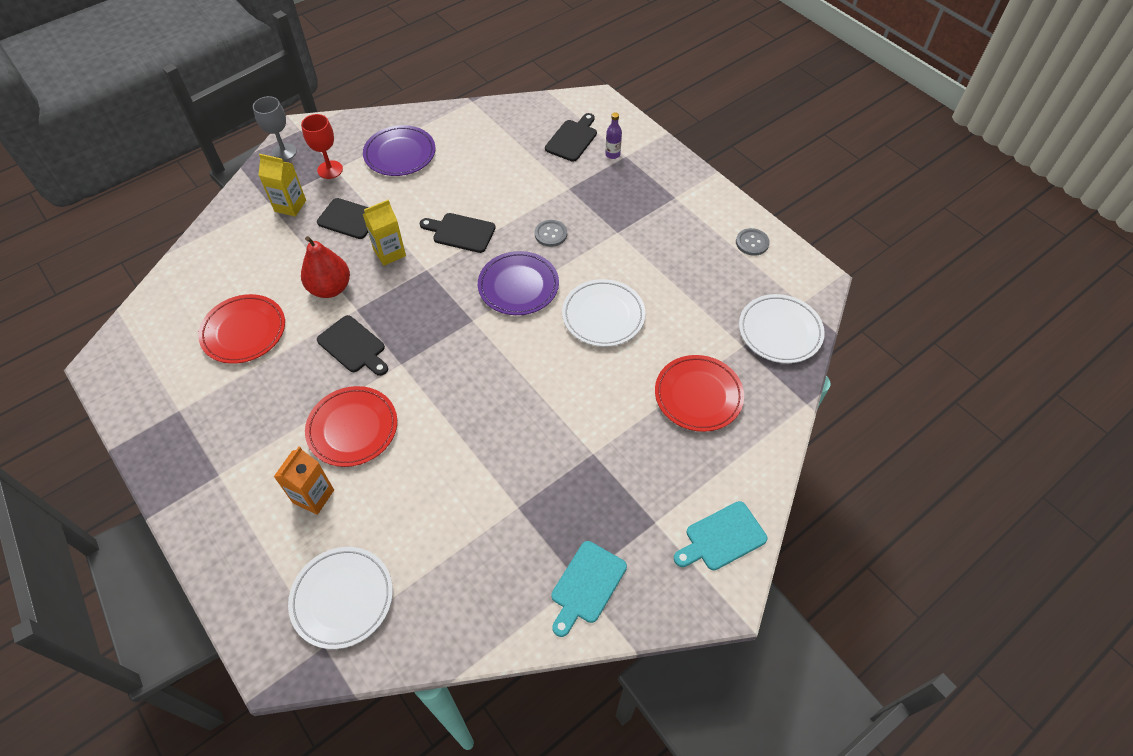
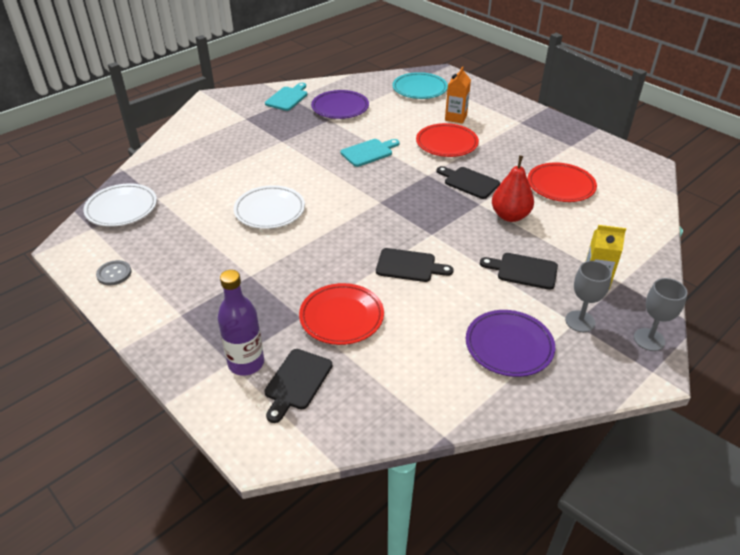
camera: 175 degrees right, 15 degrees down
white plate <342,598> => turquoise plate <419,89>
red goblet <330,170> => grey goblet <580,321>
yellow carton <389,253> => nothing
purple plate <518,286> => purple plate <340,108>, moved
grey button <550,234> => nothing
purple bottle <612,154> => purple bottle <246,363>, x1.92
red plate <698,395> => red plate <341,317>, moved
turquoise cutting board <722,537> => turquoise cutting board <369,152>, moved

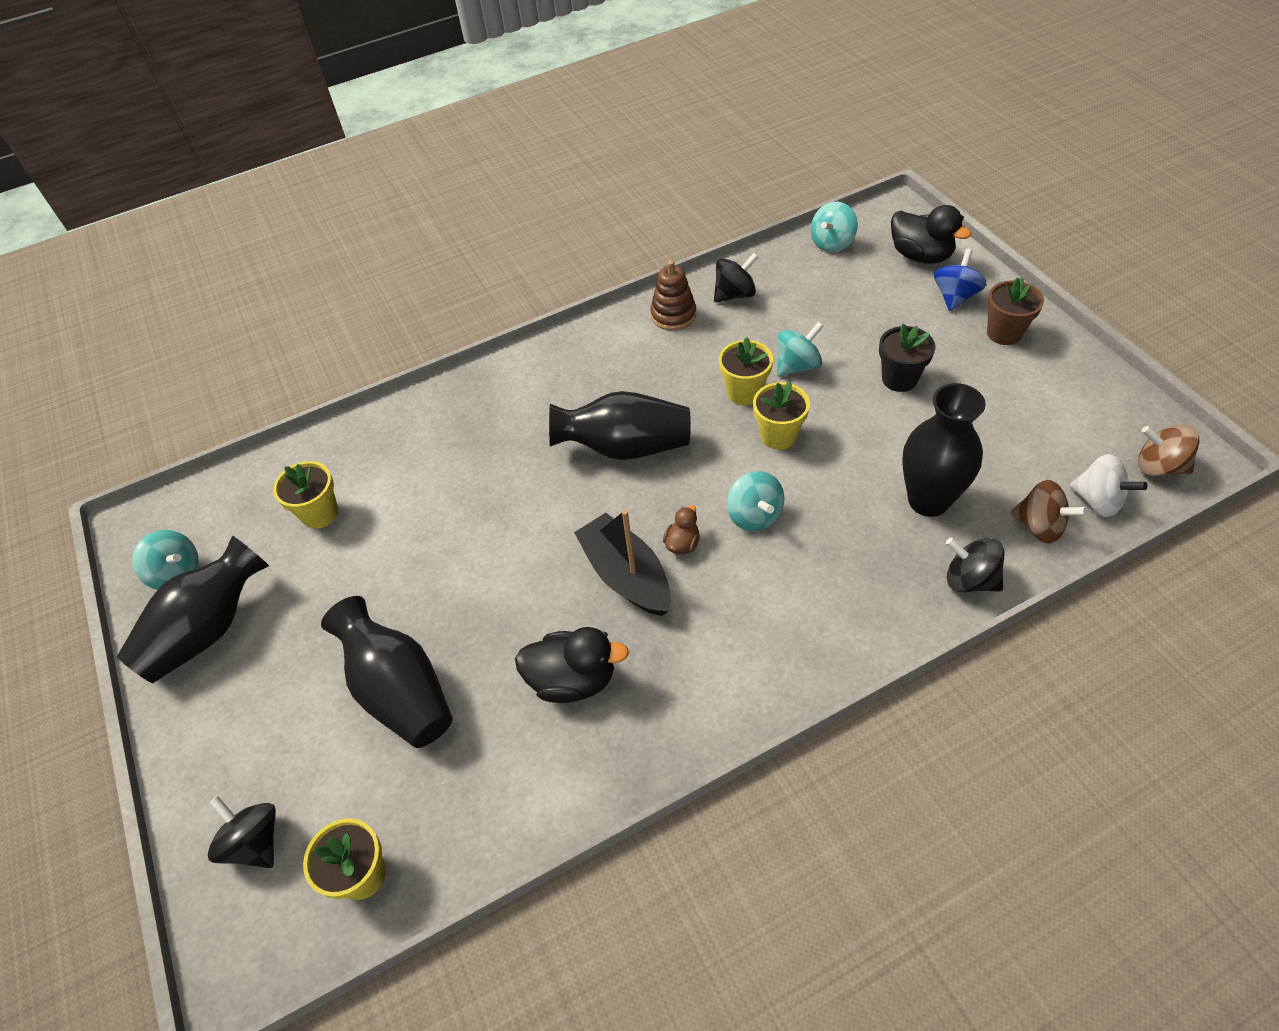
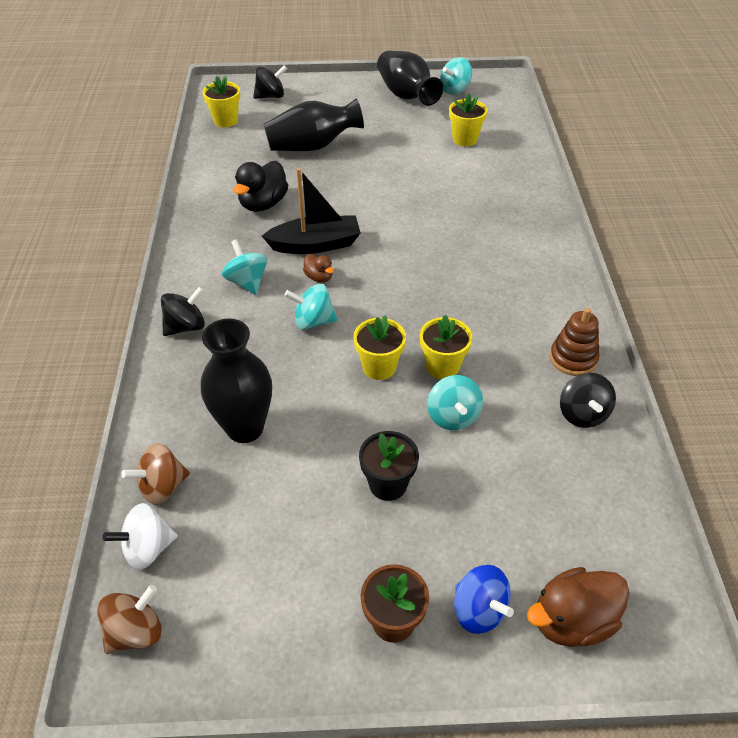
camera: 110 degrees right, 5 degrees down
black vase <625,447> => nothing
turquoise spinning top <832,243> => turquoise spinning top <247,282>, moved
black duck <920,256> => brown duck <572,621>
black spinning top <969,579> => black spinning top <186,326>, moved

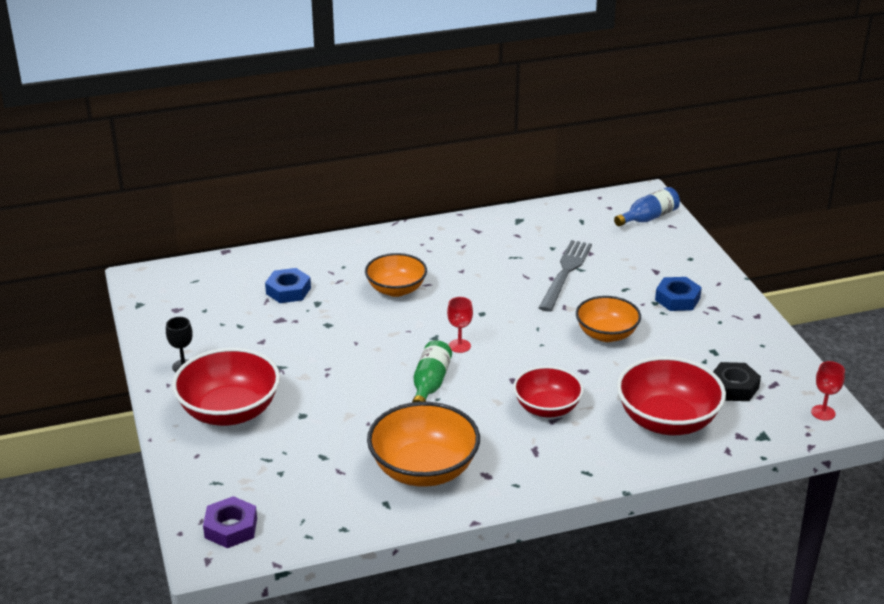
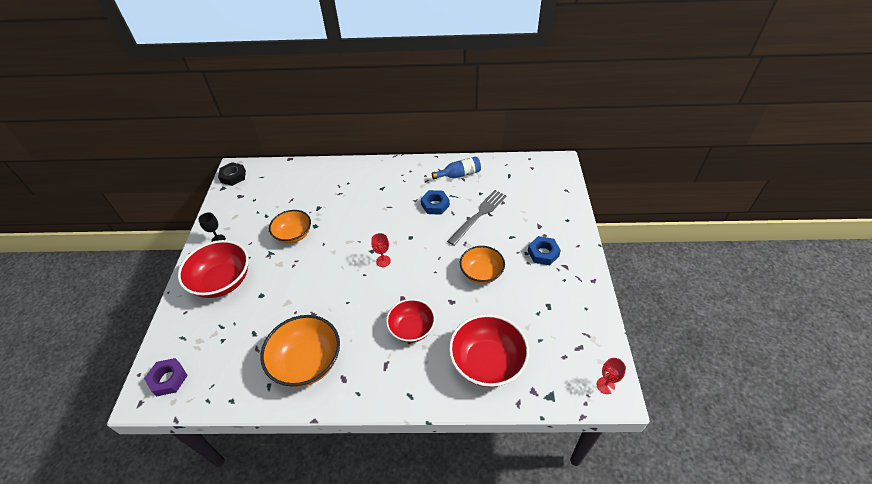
camera: 20 degrees right, 15 degrees up
blue nut <288,291> => blue nut <435,205>, moved
orange bowl <396,289> => orange bowl <293,235>, moved
green bottle <430,384> => nothing
blue bottle <648,218> => blue bottle <459,174>, moved
black nut <733,387> => black nut <233,176>, moved

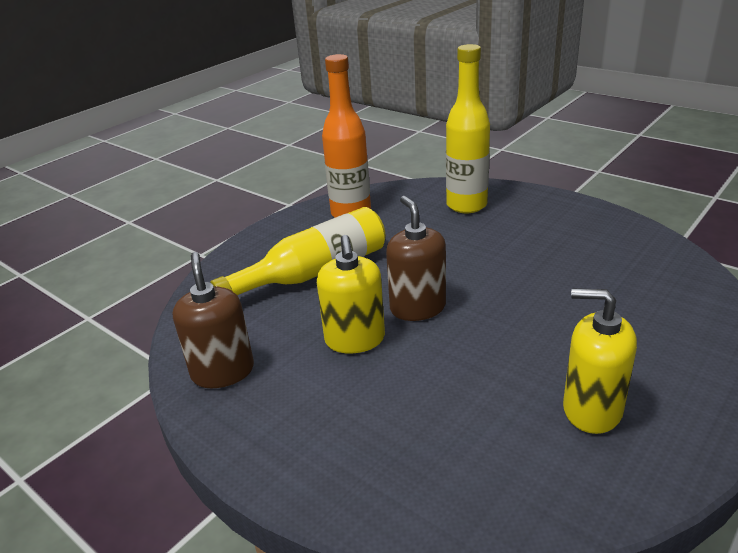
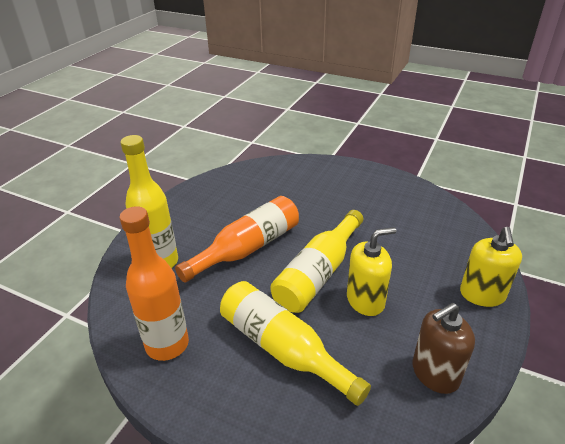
camera: 105 degrees left, 5 degrees up
brown soap dispenser <417,307> => yellow bottle <318,273>
yellow soap dispenser <592,409> => yellow soap dispenser <482,294>, moved
nothing => orange bottle <247,248>

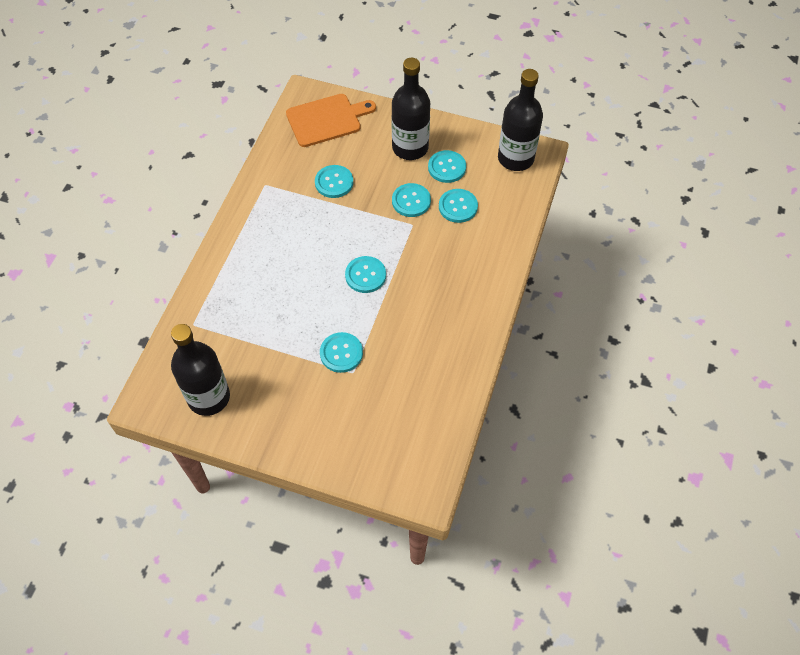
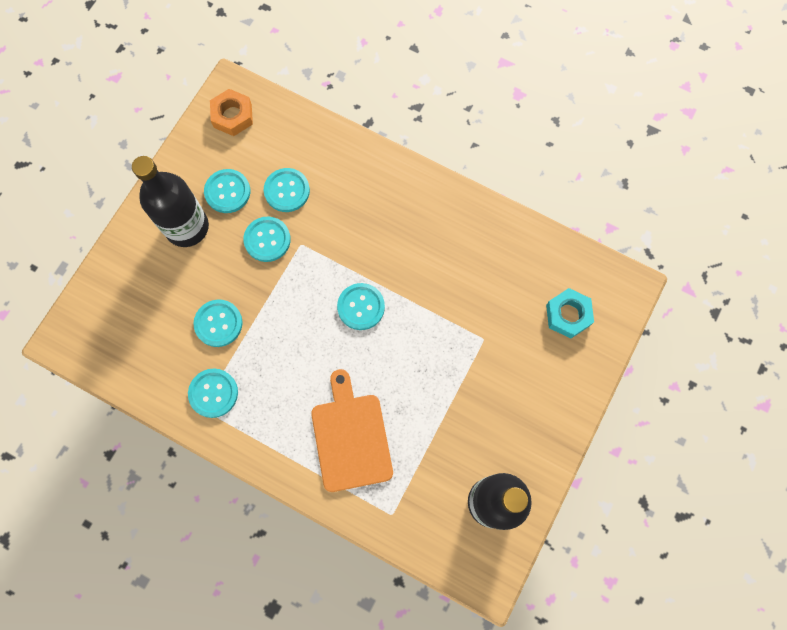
camera: 80 degrees left, 15 degrees up
orange cutting board <327,119> => orange cutting board <350,437>, moved
turquoise button <341,353> => turquoise button <213,393>, moved
black bottle <515,158> => orange nut <232,116>
nothing => turquoise nut <568,315>

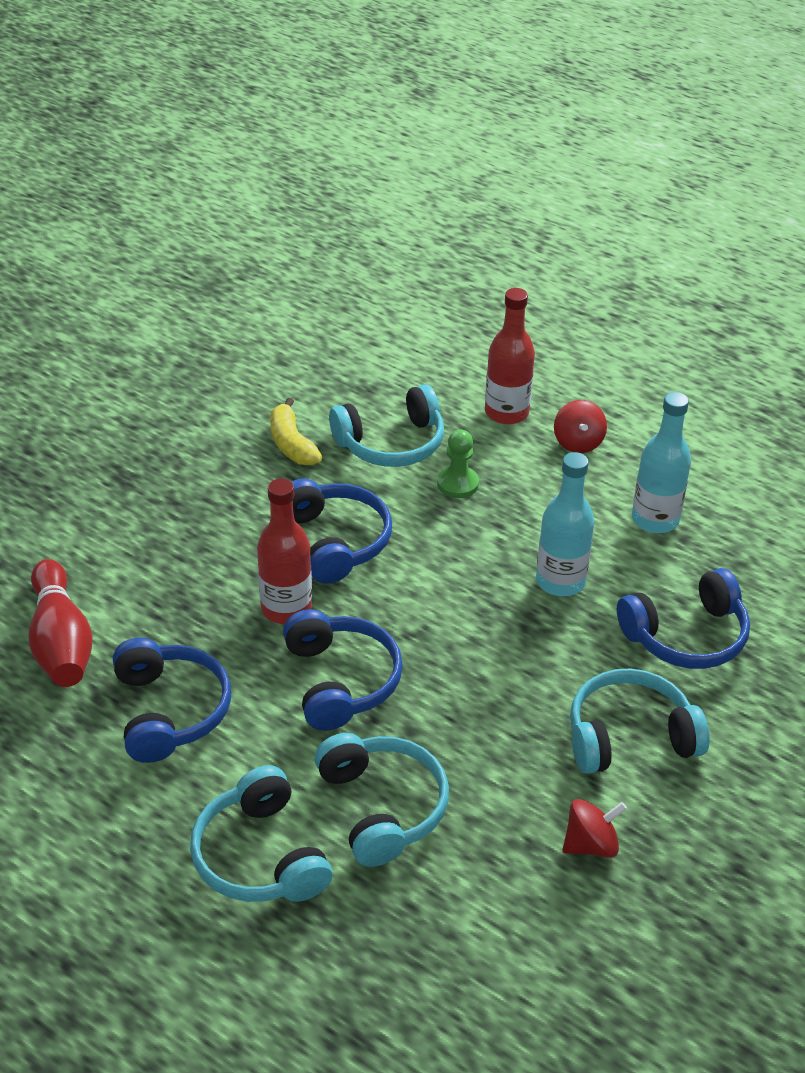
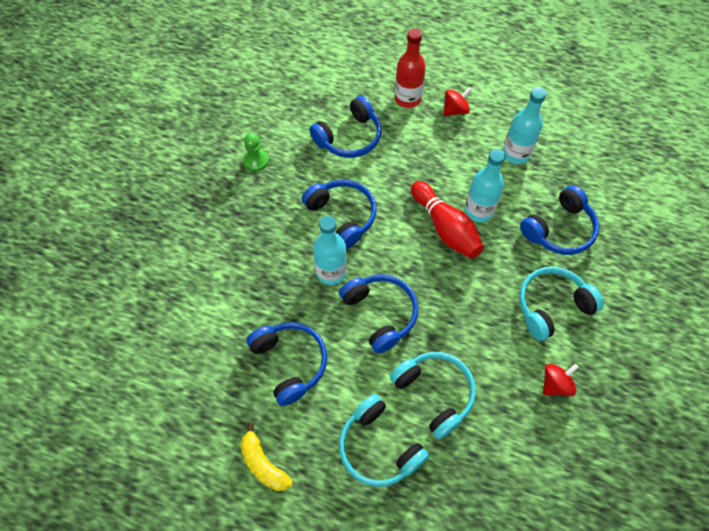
camera: 15 degrees left, 20 degrees up
red bowling pin <61,642> => red bowling pin <445,228>, moved
red bottle <286,608> => turquoise bottle <331,272>
yellow banana <292,444> => yellow banana <263,464>, moved
turquoise headphones <391,443> => blue headphones <349,137>
green pawn <458,484> => green pawn <256,161>, moved
red spinning top <578,442> => red spinning top <455,110>, 105 degrees counterclockwise

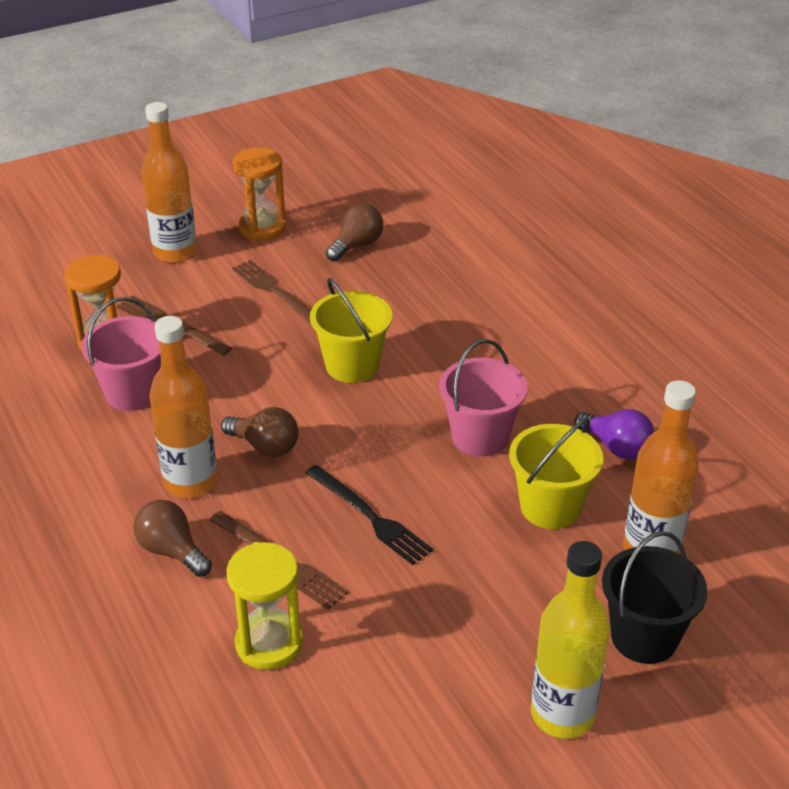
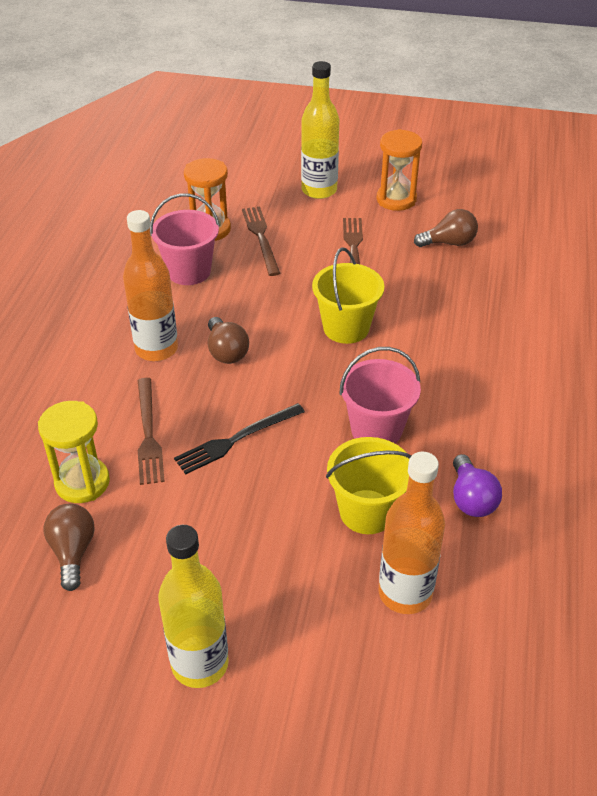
camera: 40 degrees right, 5 degrees up
brown light bulb <172,551> => brown light bulb <73,552>, moved
orange bottle <175,252> => yellow bottle <319,190>
black fork <370,516> => black fork <236,439>, 60 degrees clockwise
black bucket <644,637> => nothing

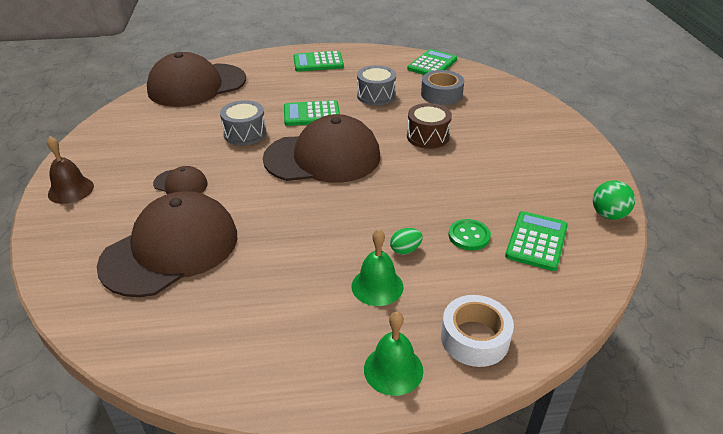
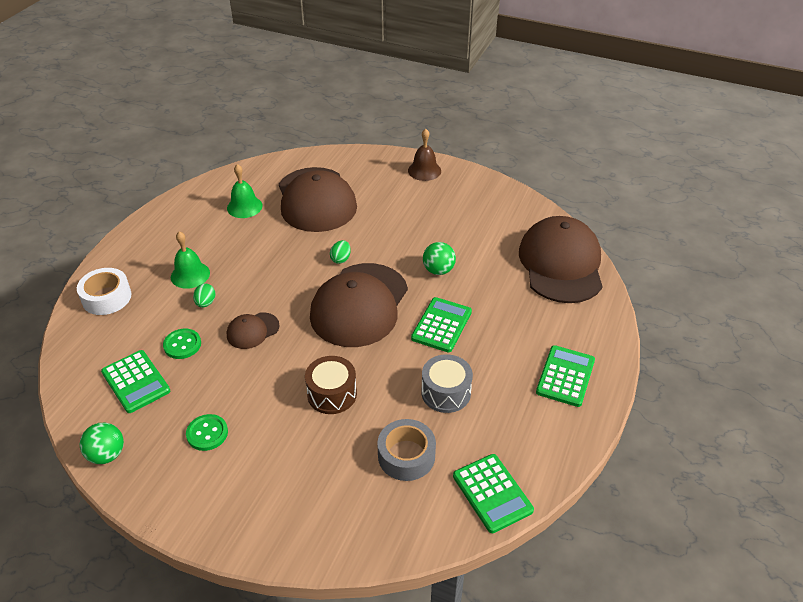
camera: 120 degrees right, 5 degrees up
brown cap <180,184> => brown cap <252,331>, moved
grey drum <245,133> => green ball <438,270>
green bell <393,369> => green bell <244,207>, moved
nothing => green button <207,433>
nothing => green egg <341,259>

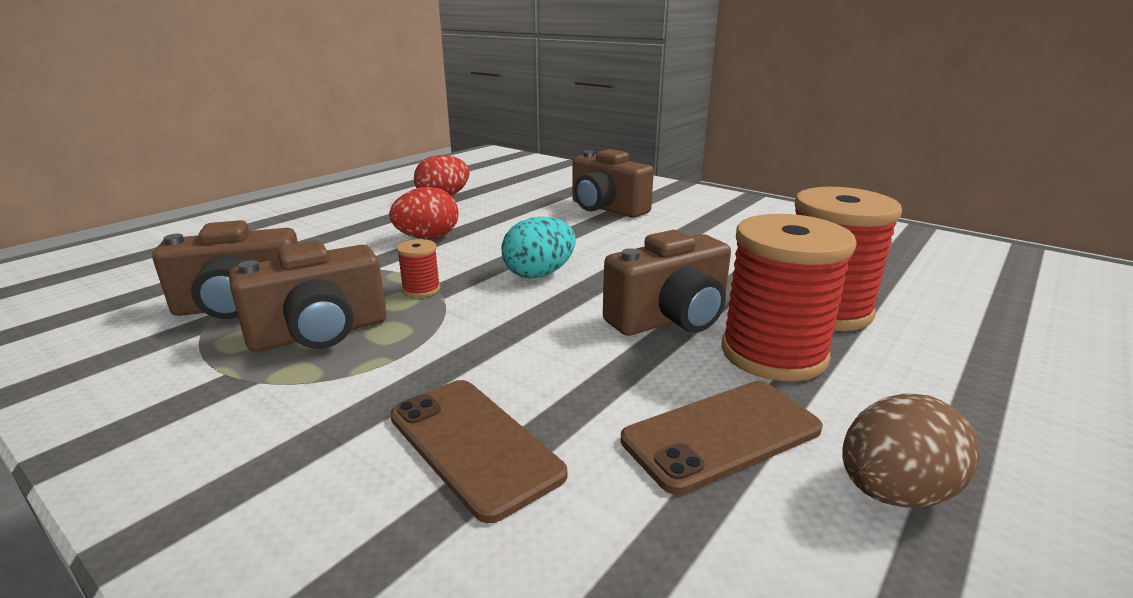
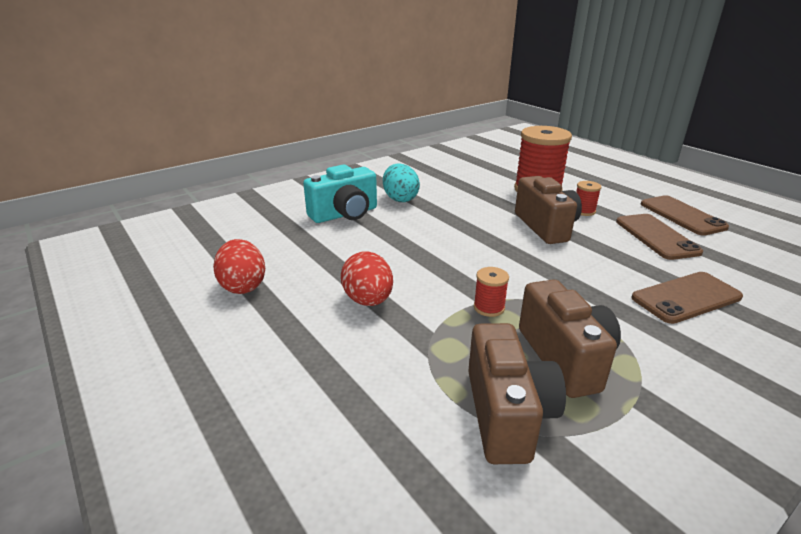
camera: 75 degrees left, 5 degrees up
turquoise egg <539,274> => turquoise egg <400,199>, moved
brown camera <606,209> => turquoise camera <345,214>
red spool <773,354> => red spool <583,211>, x0.44
brown egg <894,492> => brown phone <682,215>

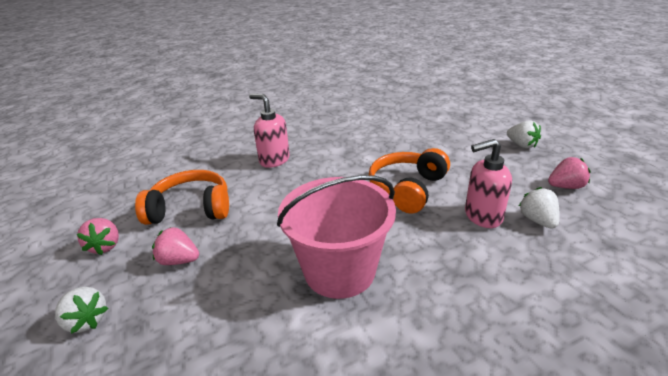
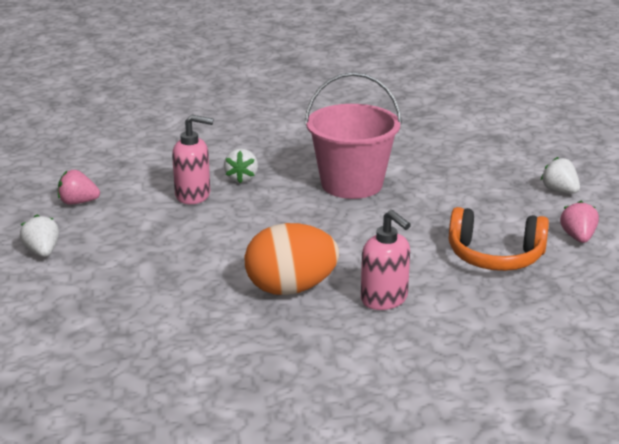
camera: 165 degrees left, 5 degrees down
pink strawberry <179,260> => nothing
orange headphones <407,189> => nothing
white strawberry <537,220> => white strawberry <241,178>, moved
nothing => orange egg <291,288>

